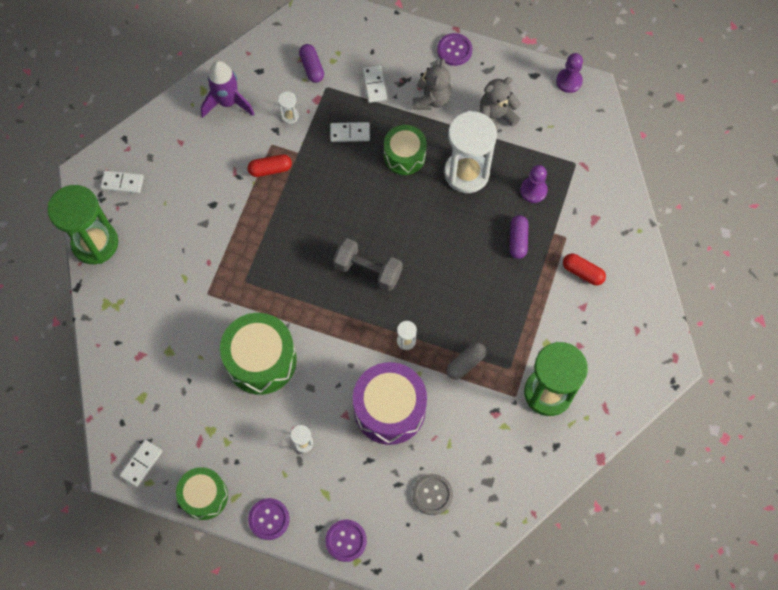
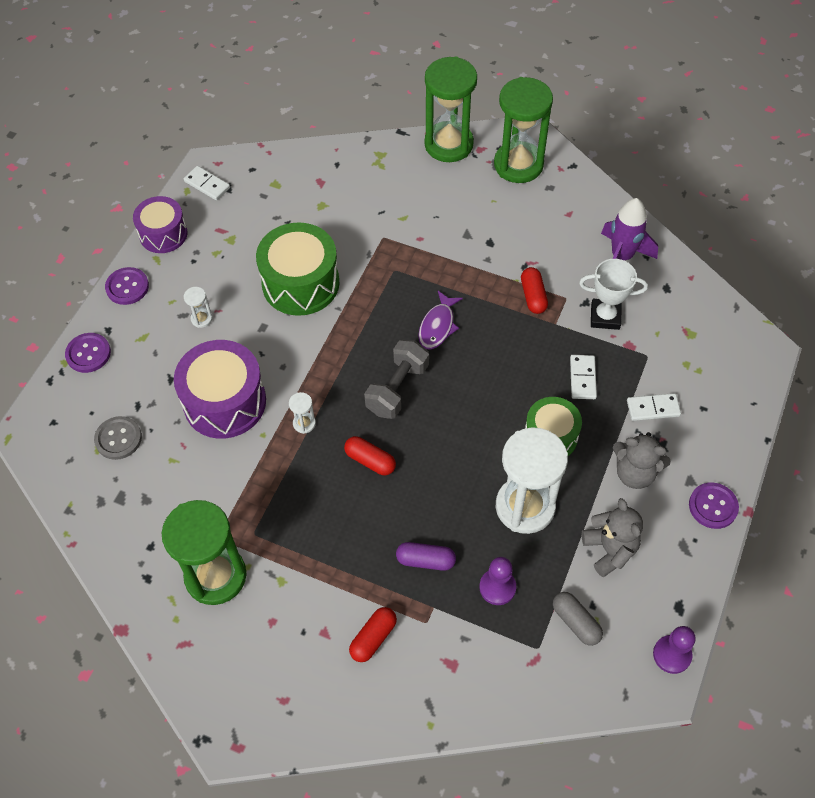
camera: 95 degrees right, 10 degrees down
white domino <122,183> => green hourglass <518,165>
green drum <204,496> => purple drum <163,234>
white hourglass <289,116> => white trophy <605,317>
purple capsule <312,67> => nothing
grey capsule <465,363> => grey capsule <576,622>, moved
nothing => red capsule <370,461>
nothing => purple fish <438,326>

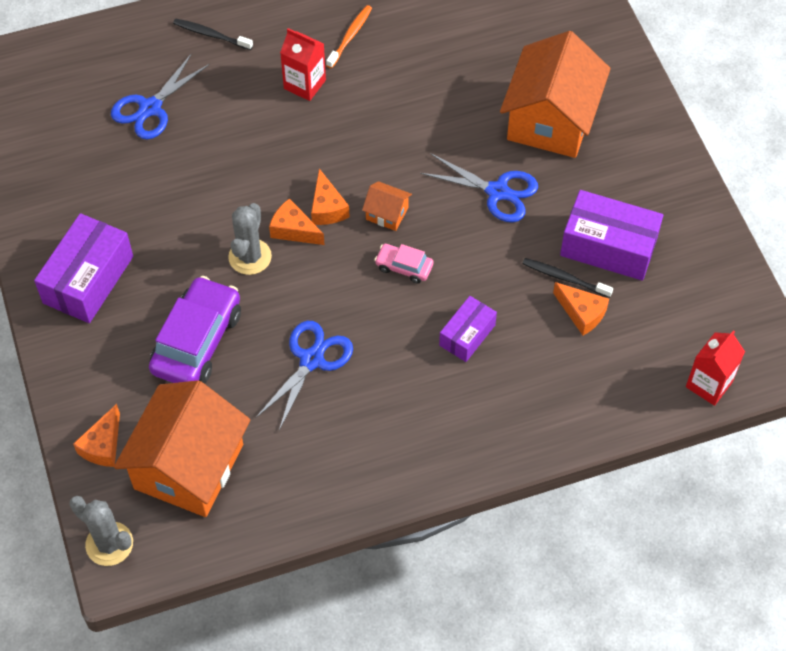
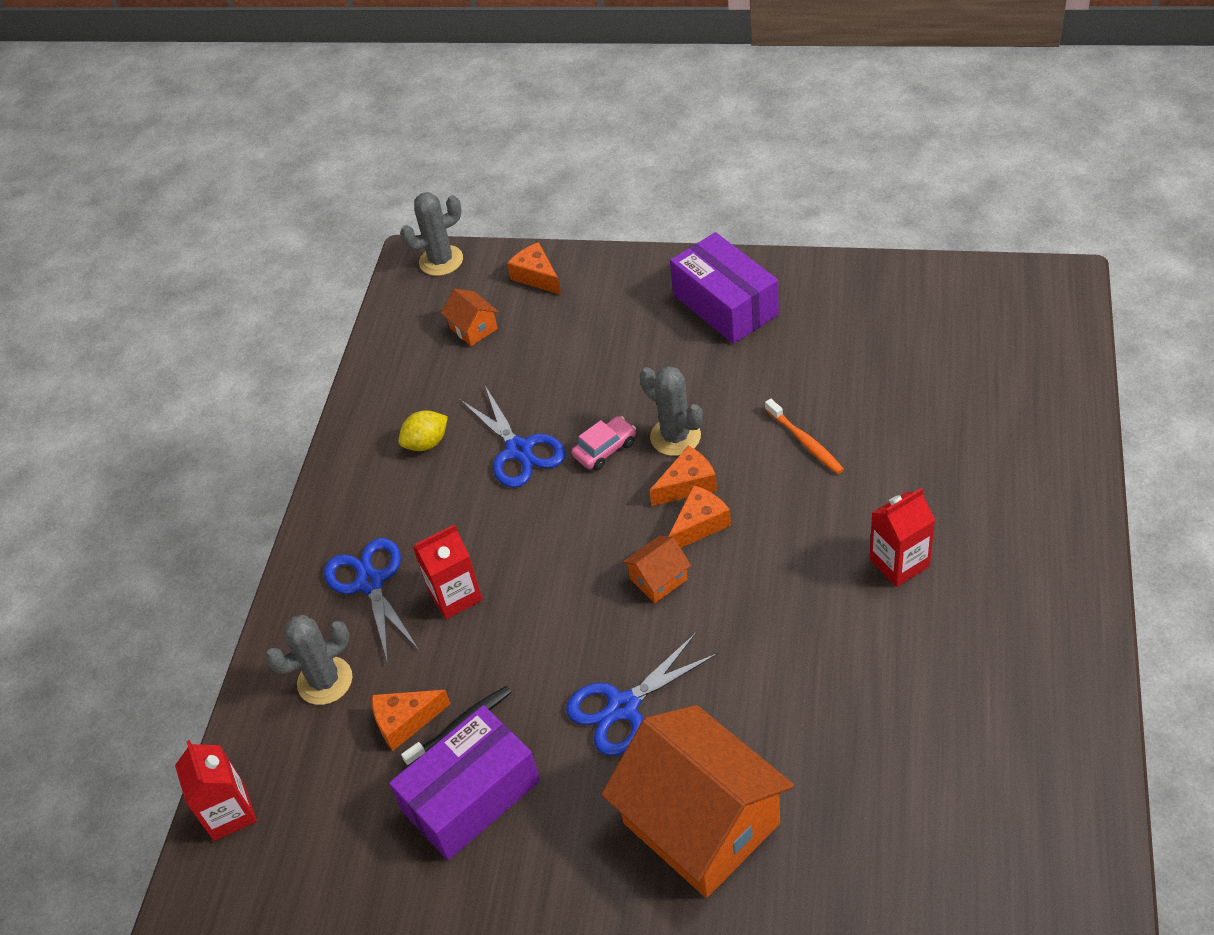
camera: 125 degrees right, 10 degrees down
blue scissors <150,108> => blue scissors <370,582>, moved
orange house <189,466> => orange house <473,328>, x0.42
purple car <197,341> => nothing
black toothbrush <211,35> => nothing
orange cheese <327,208> => orange cheese <699,525>, 120 degrees clockwise
orange toothbrush <350,36> => orange toothbrush <805,442>, moved
pink car <404,267> => pink car <605,449>, moved
purple box <467,335> => red carton <455,595>
nothing => grey cactus <325,681>
nothing => yellow lemon <426,443>

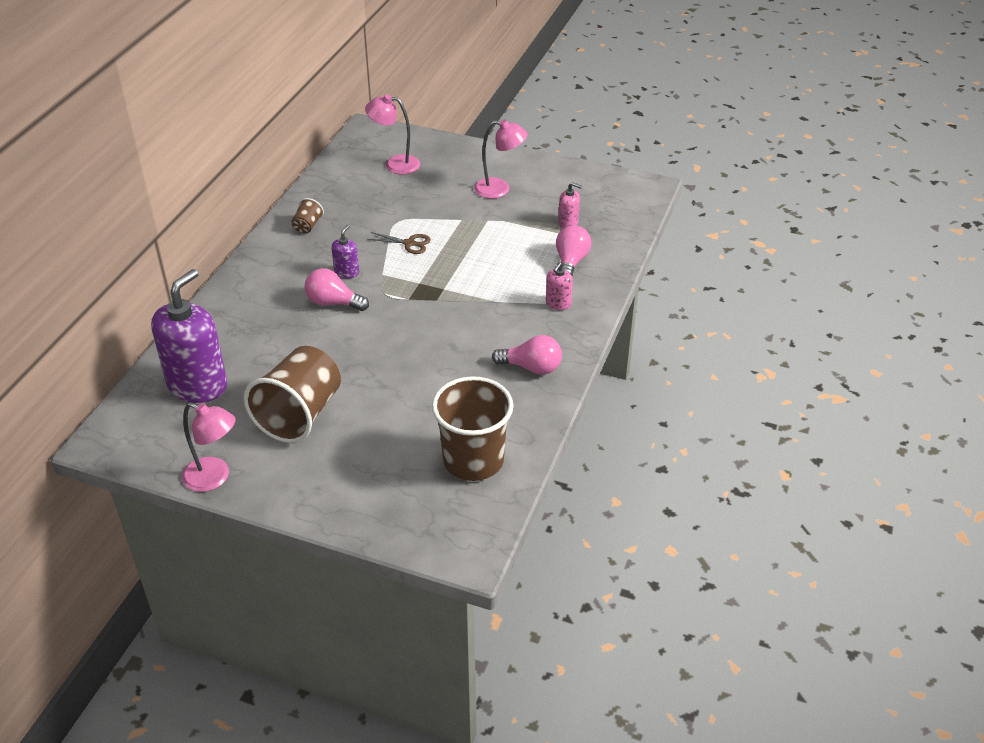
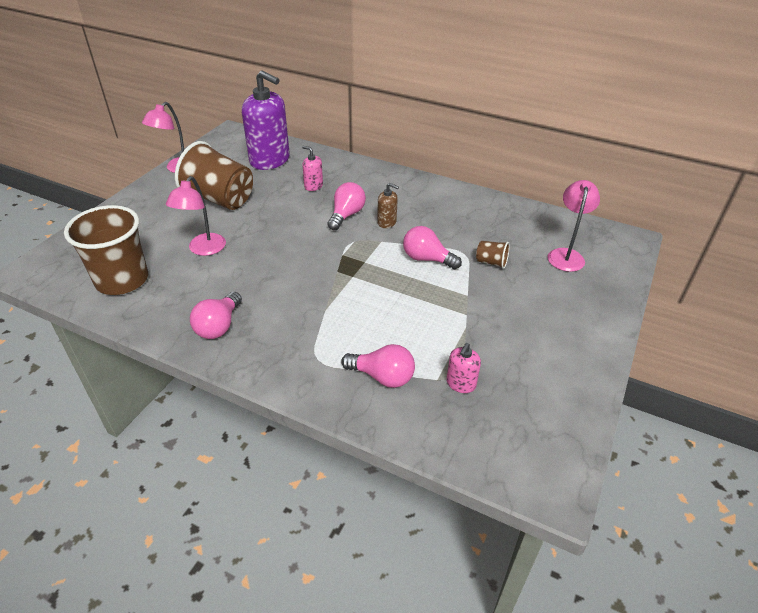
camera: 95 degrees right, 0 degrees up
brown cup <307,226> => brown cup <491,262>, moved
purple soap dispenser <346,272> => brown soap dispenser <387,222>
brown scissors <410,243> => pink light bulb <427,259>
pink lamp <499,189> => pink lamp <203,249>, moved
pink soap dispenser <558,303> => pink soap dispenser <313,186>, moved

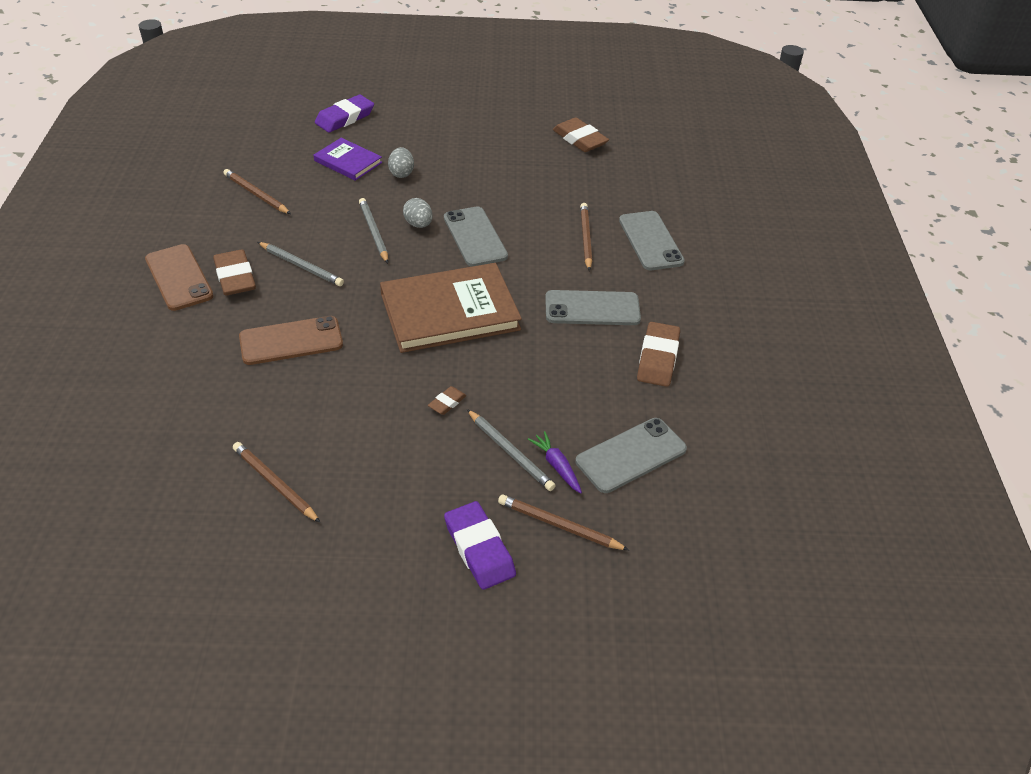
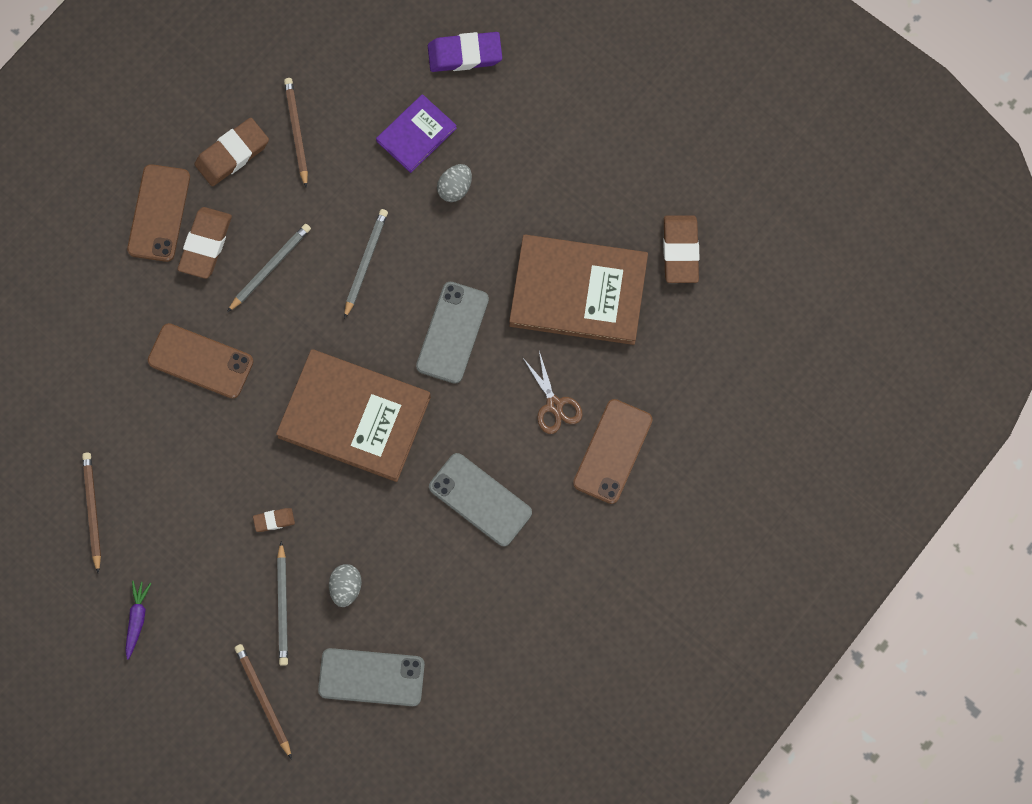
camera: 40 degrees right, 30 degrees up
grey pencil <301,266> => grey pencil <270,268>, 120 degrees counterclockwise
purple book <348,162> => purple book <416,134>, 60 degrees clockwise
grey egg <418,224> => grey egg <346,587>, moved
purple eraser <479,549> => nothing
purple carrot <557,466> => purple carrot <137,619>, moved
brown pencil <585,238> => brown scissors <554,405>
grey phone <650,241> => brown phone <612,451>
brown eraser <658,358> => brown eraser <232,154>, moved
nothing => brown book <578,291>

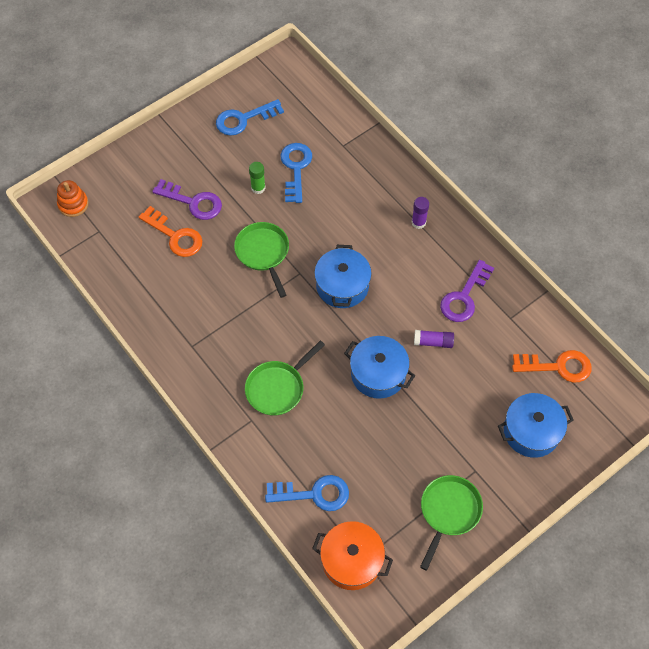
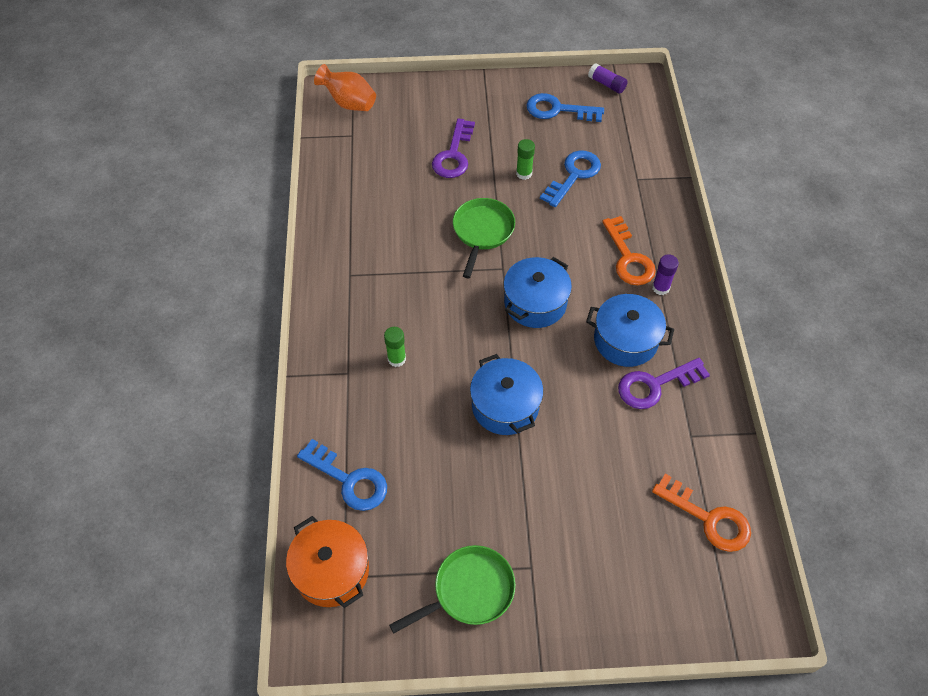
camera: 35 degrees right, 5 degrees down
orange stacking toy <73,204> => orange vase <349,103>
orange key <175,236> => orange key <628,258>, moved
purple key <193,202> => purple key <453,154>, 45 degrees clockwise
green pan <278,388> => green glue stick <396,359>
purple glue stick <433,342> => purple glue stick <606,84>, moved
blue pot <531,431> => blue pot <625,340>, moved

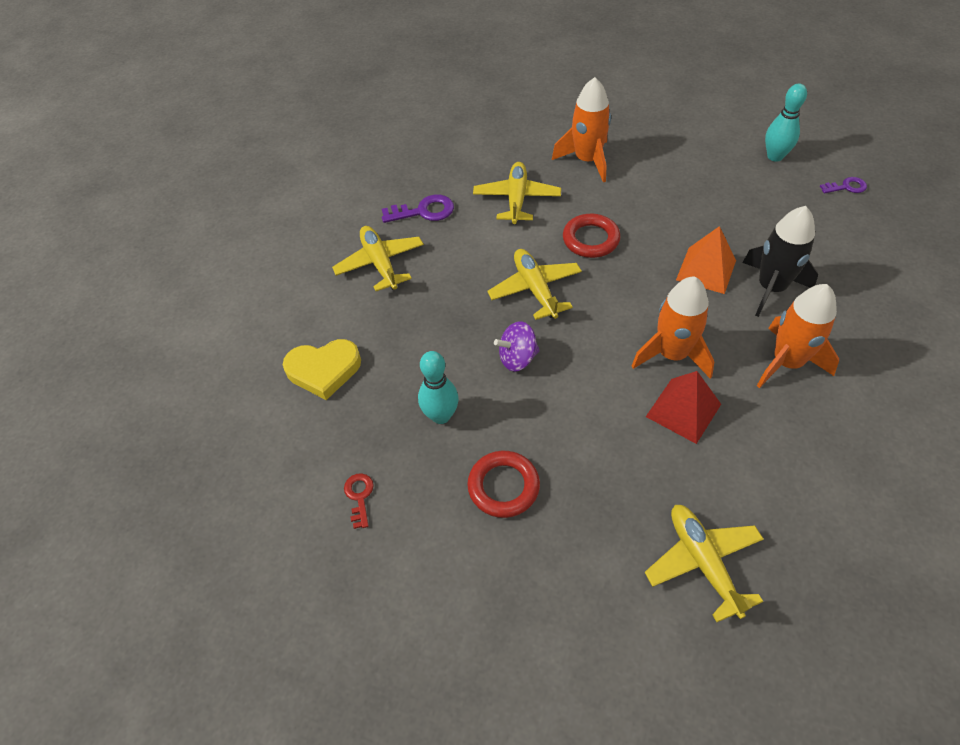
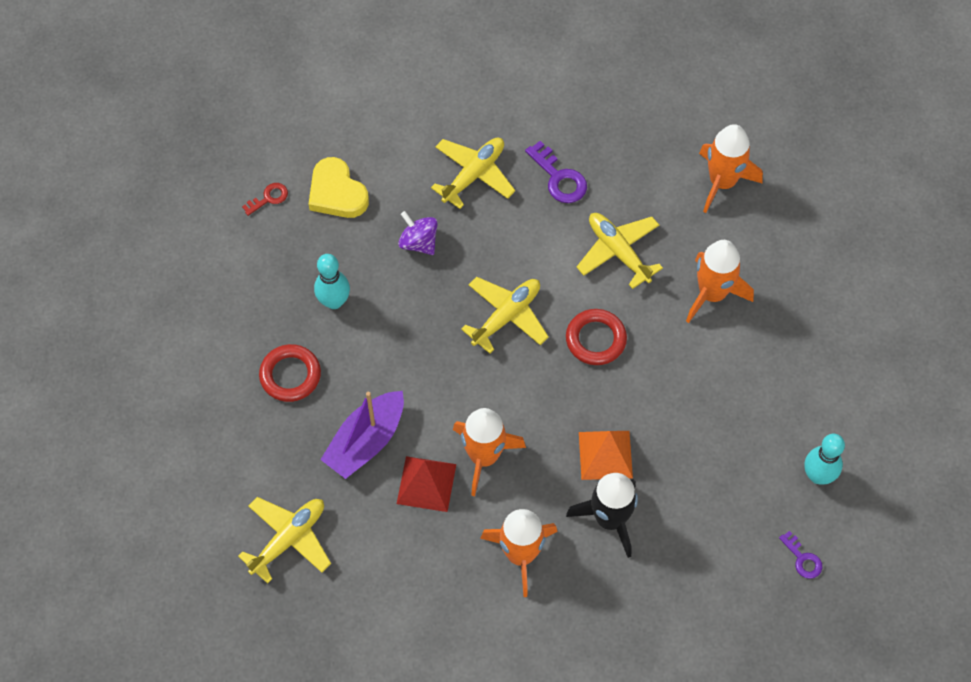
camera: 60 degrees right, 10 degrees up
red key <359,496> => red key <269,198>, moved
yellow plane <517,199> => yellow plane <618,252>, 105 degrees counterclockwise
purple spinning top <517,358> => purple spinning top <418,242>, moved
nothing => purple boat <366,441>
nothing => orange rocket <722,182>

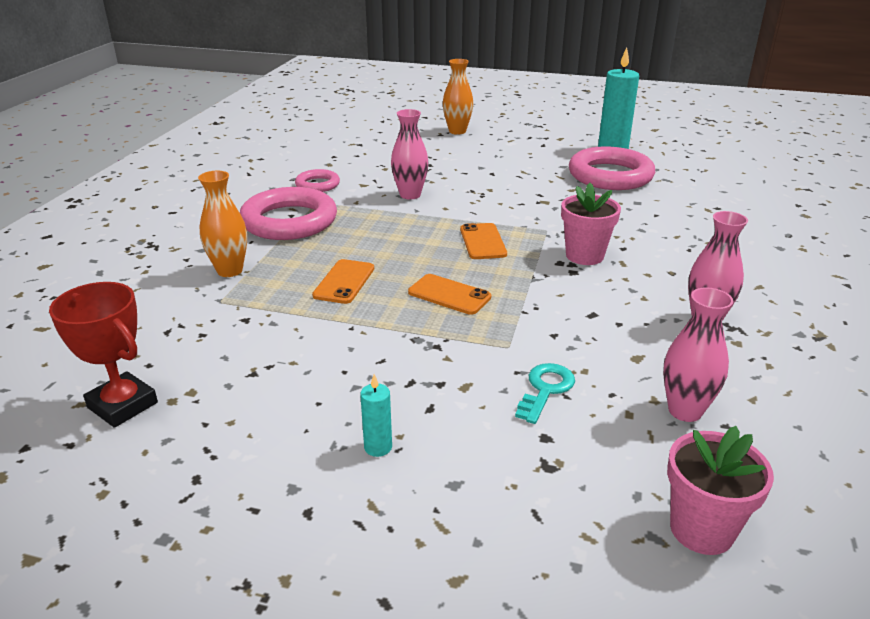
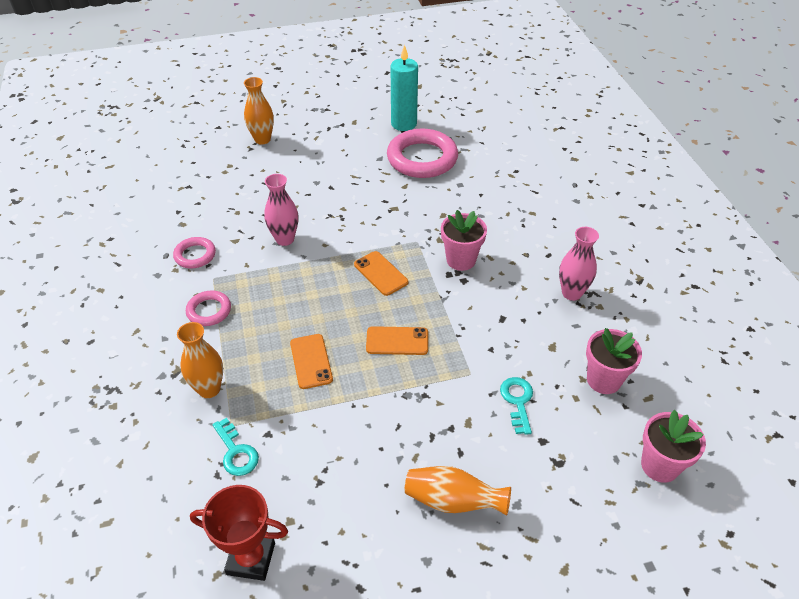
camera: 30 degrees left, 15 degrees up
pink ring <289,221> => pink ring <209,311>, x0.51
turquoise candle <378,447> => orange vase <453,501>
pink vase <685,411> => pink flower pot <603,380>
nothing => turquoise key <236,452>

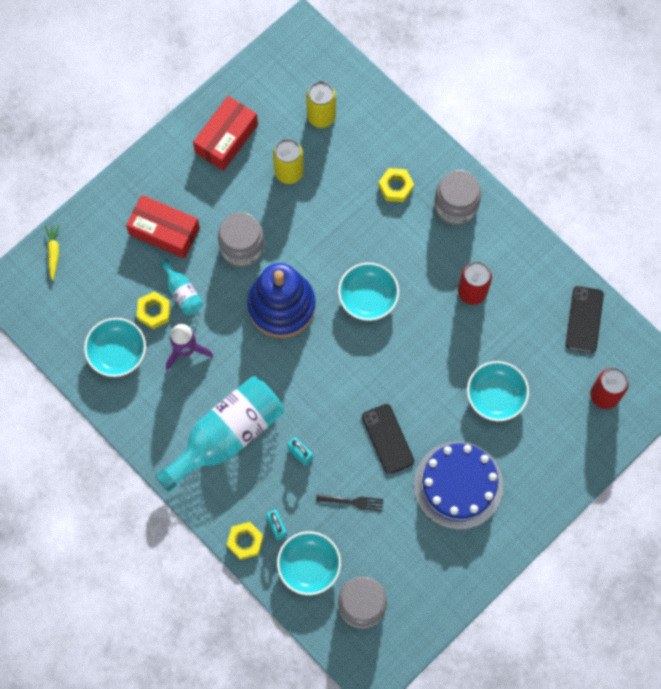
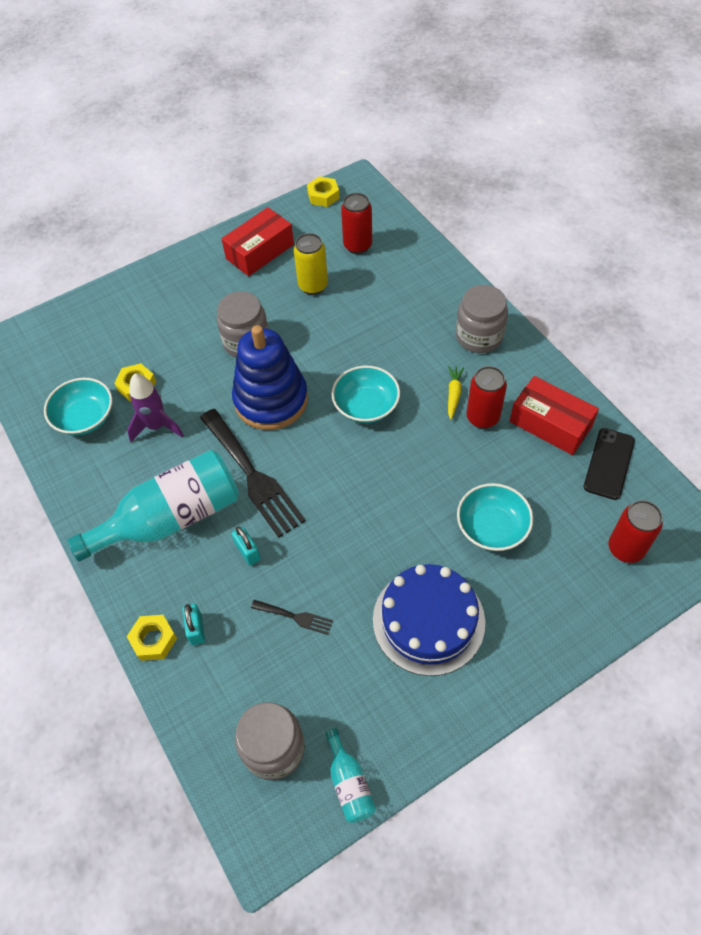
camera: 15 degrees right, 15 degrees down
yellow carrot <53,252> => yellow carrot <453,394>, moved
red box <164,231> => red box <550,424>, moved
turquoise bottle <182,292> => turquoise bottle <349,783>, moved
turquoise bowl <309,566> => nothing
yellow can <321,116> => red can <357,245>
black phone <387,439> => nothing
yellow nut <396,187> => yellow nut <323,196>, moved
nothing => black fork <253,476>

